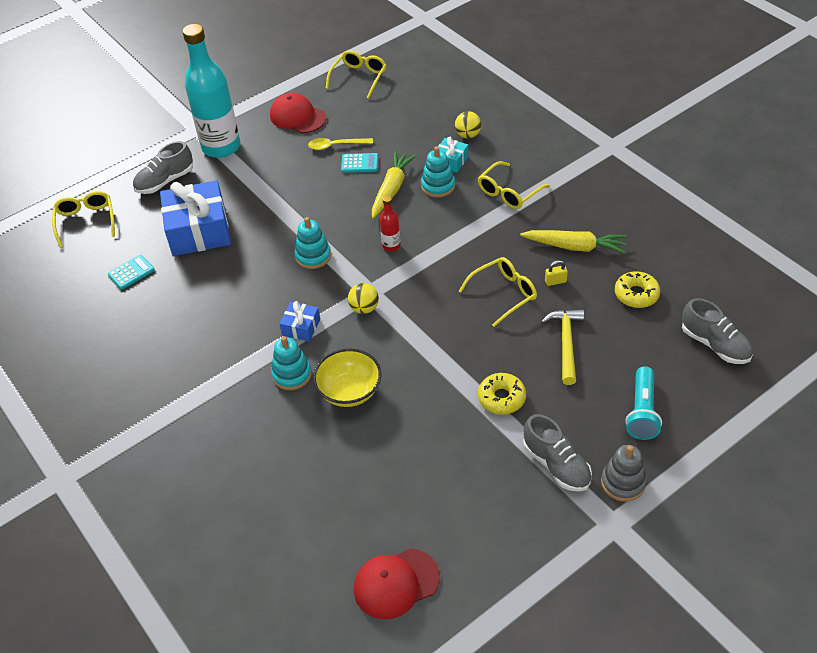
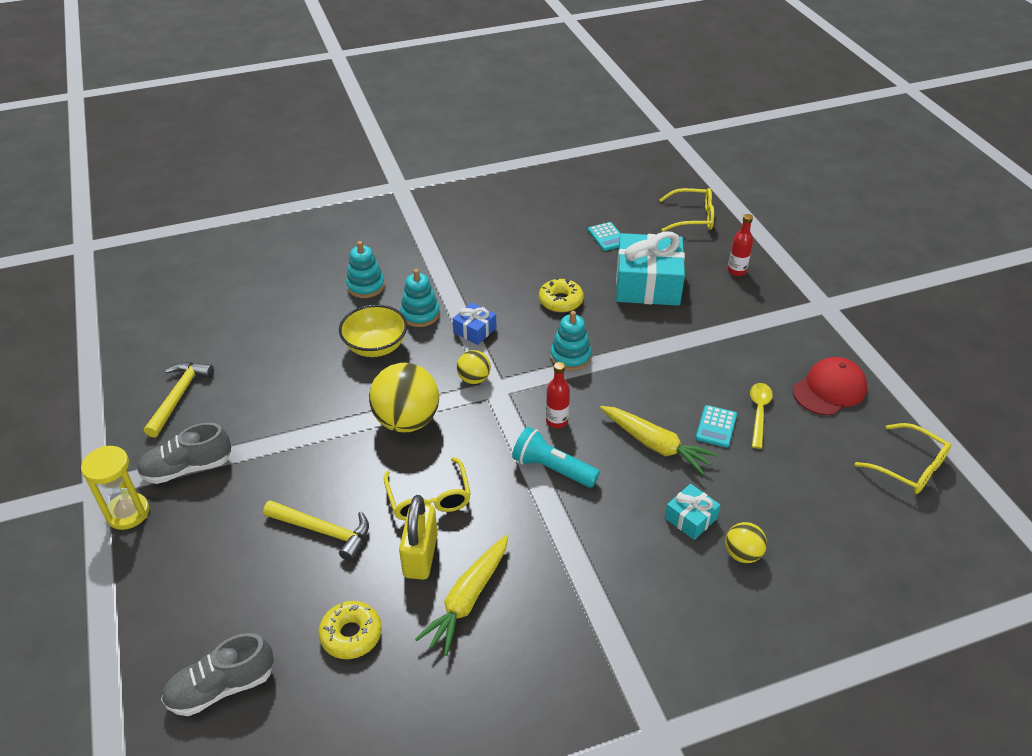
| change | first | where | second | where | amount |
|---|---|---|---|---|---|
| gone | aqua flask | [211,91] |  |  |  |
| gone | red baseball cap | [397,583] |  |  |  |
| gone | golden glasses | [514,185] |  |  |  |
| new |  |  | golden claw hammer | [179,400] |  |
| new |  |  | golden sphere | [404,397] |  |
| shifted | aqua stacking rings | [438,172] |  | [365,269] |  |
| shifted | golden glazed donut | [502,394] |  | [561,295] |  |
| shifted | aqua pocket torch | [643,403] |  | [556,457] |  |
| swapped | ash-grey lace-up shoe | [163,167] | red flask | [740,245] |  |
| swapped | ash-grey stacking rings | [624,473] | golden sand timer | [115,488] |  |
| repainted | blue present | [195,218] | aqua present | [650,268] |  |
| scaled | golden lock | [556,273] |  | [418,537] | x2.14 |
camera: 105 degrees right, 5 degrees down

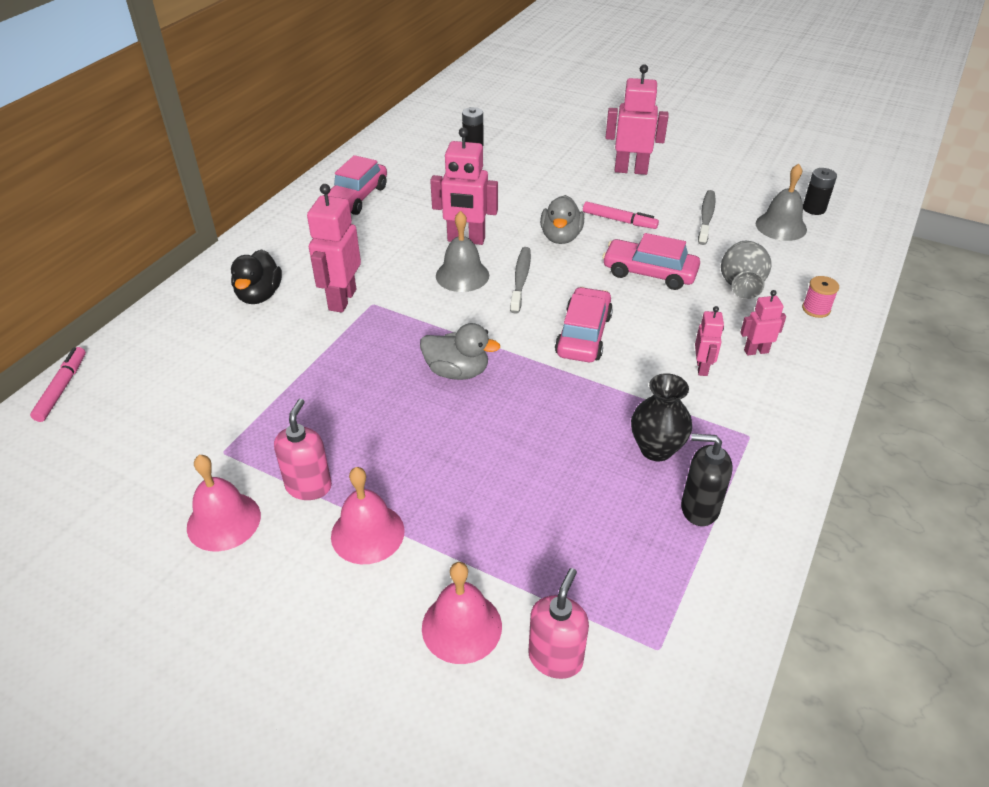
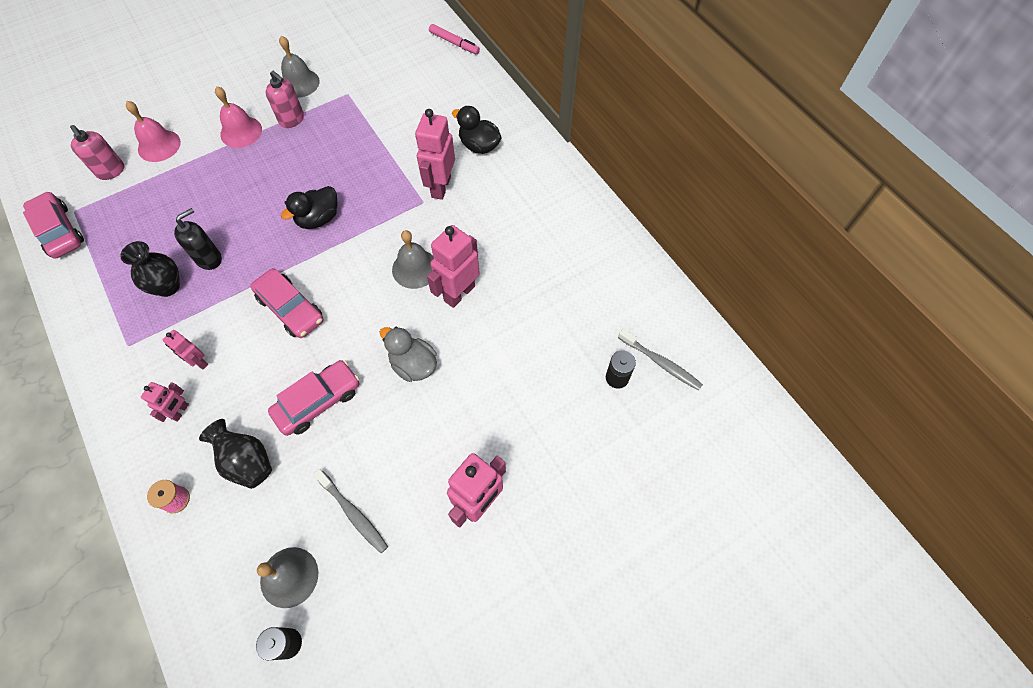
| change | first | where | second | where | amount |
|---|---|---|---|---|---|
| gone | pink felt pen | [621,215] |  |  |  |
| shifted | pink automobile | [357,185] |  | [53,225] |  |
| shifted | ash-grey dental brush | [520,280] |  | [660,359] |  |
| shifted | jet-black soap dispenser | [707,480] |  | [198,239] |  |
| repainted | pink bell | [224,503] | ash-grey bell | [299,67] |  |
| repainted | ash-grey rubber duck | [460,351] | jet-black rubber duck | [309,207] |  |
| repainted | ash-grey flower vase | [746,270] | jet-black flower vase | [235,454] |  |
| rotated | pink toy robot | [334,248] |  | [435,154] | 120 degrees counterclockwise |
camera: 120 degrees right, 20 degrees up

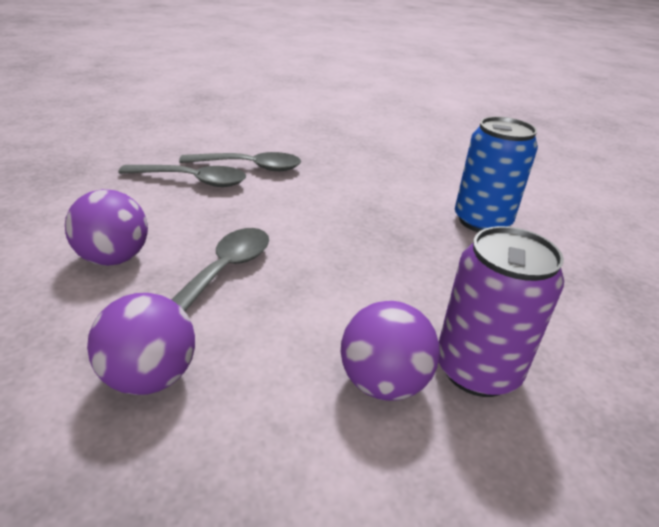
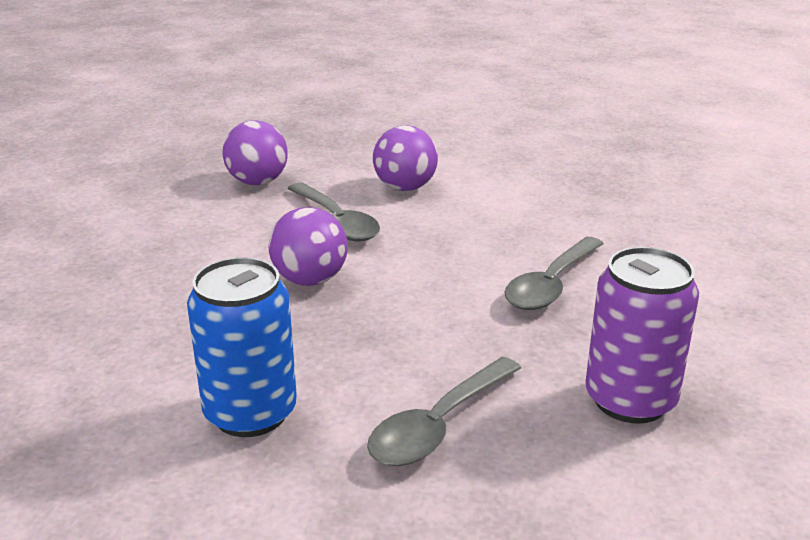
| change | first | where | second | where | amount |
|---|---|---|---|---|---|
| shifted | ash-grey tablespoon | [182,176] |  | [444,411] |  |
| shifted | violet sphere | [390,351] |  | [308,246] |  |
| shifted | violet tin | [501,311] |  | [642,335] |  |
camera: 125 degrees right, 5 degrees down

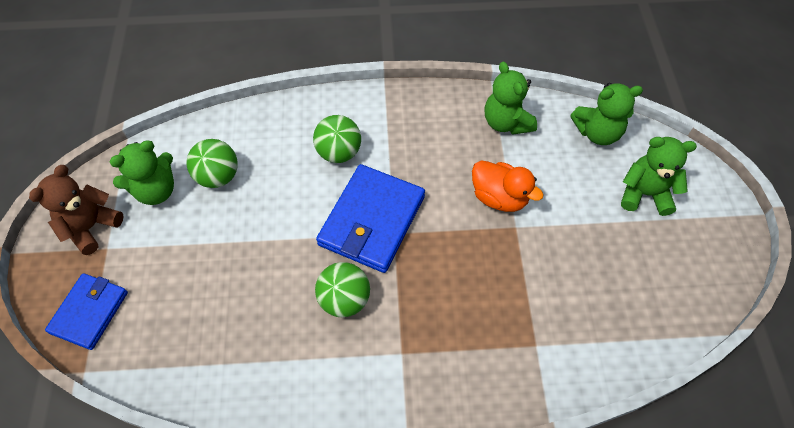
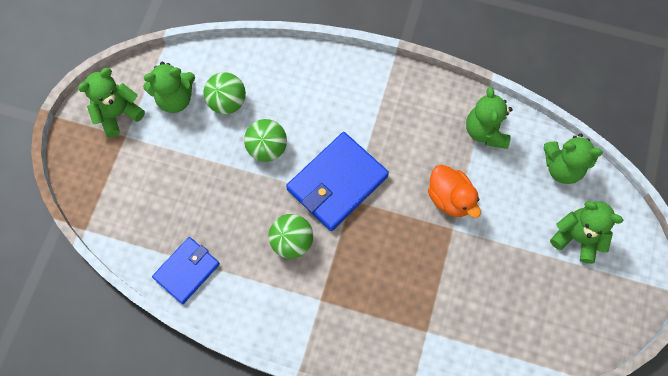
| change | first | where | second | where | amount |
|---|---|---|---|---|---|
| shifted | blue card wallet | [86,311] |  | [186,270] |  |
| shifted | emerald sphere | [337,139] |  | [265,140] |  |
| repainted | dark brown stuffed bear | [76,210] | emerald stuffed bear | [111,103] |  |
camera: 20 degrees right, 10 degrees up

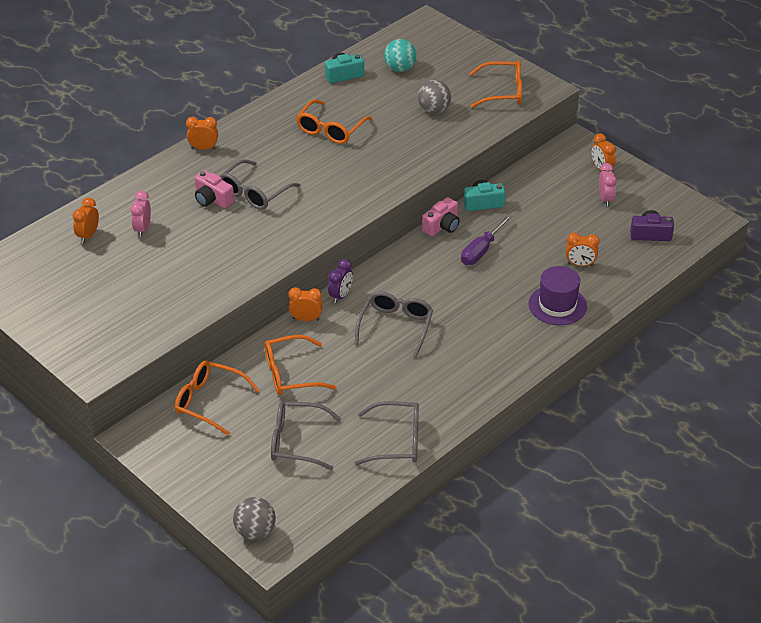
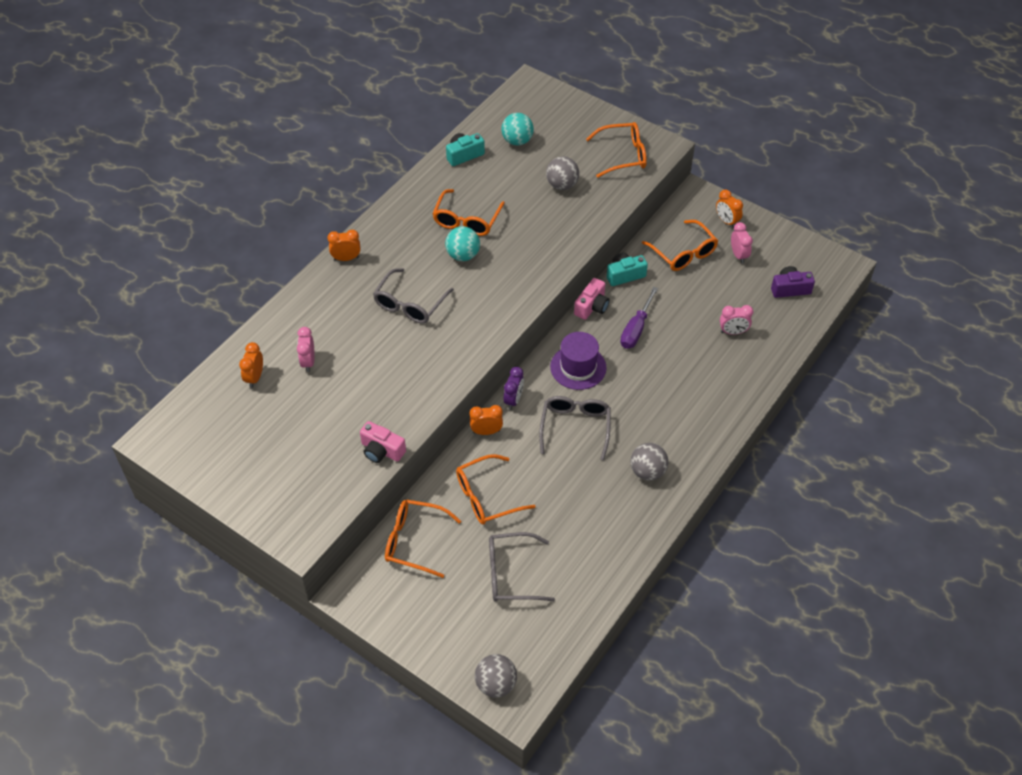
| change | first | where | second | where | amount |
|---|---|---|---|---|---|
| gone | ash-grey glasses | [387,433] |  |  |  |
| new |  |  | aqua sphere | [462,243] |  |
| new |  |  | ash-grey sphere | [649,462] |  |
| new |  |  | orange glasses | [680,245] |  |
| shifted | pink photo camera | [214,189] |  | [383,442] |  |
| shifted | violet top hat | [557,295] |  | [578,361] |  |
| repainted | orange clock | [583,249] | pink clock | [736,320] |  |
camera: 10 degrees left, 10 degrees up

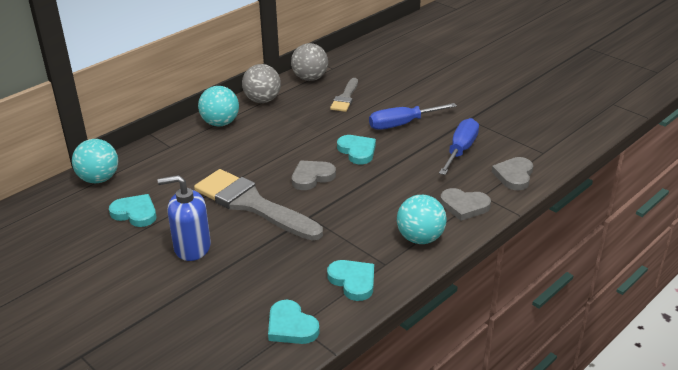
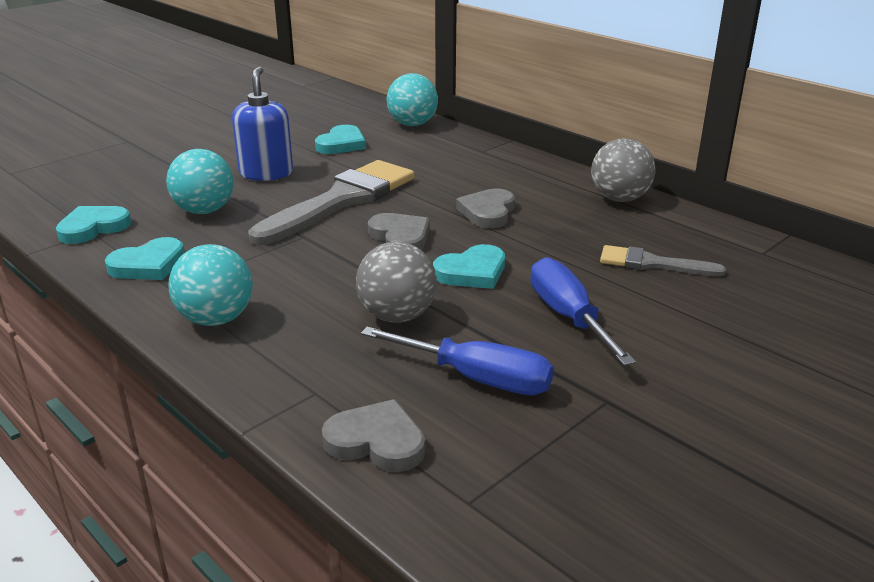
| change | first | where | second | where | amount |
|---|---|---|---|---|---|
| shifted | aqua sphere | [218,106] |  | [200,181] |  |
| shifted | ash-grey sphere | [309,62] |  | [396,282] |  |
| shifted | ash-grey heart shape | [465,204] |  | [485,208] |  |
camera: 90 degrees right, 5 degrees down

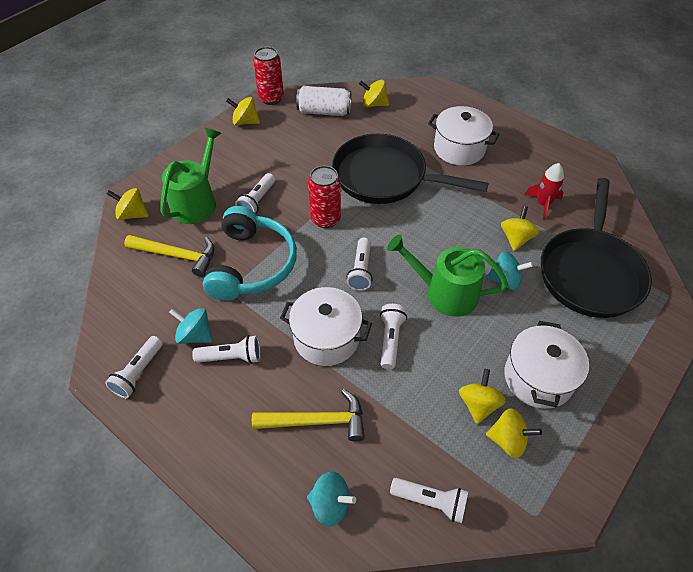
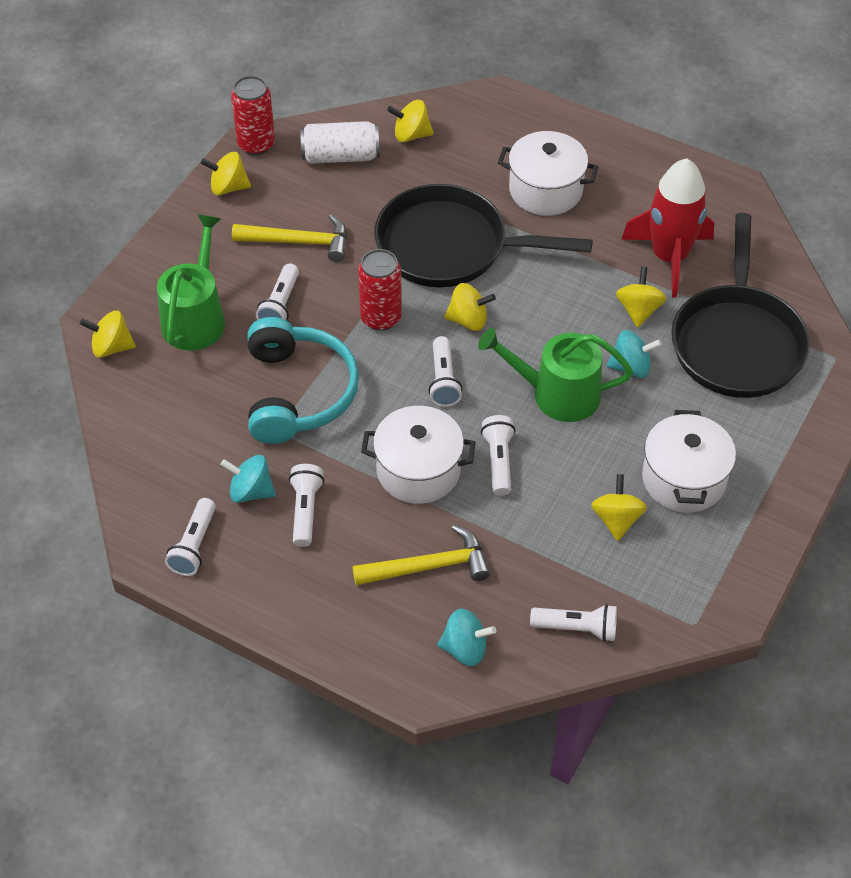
| change | first | where | second | where | amount |
|---|---|---|---|---|---|
| shifted | golden claw hammer | [169,256] |  | [289,238] |  |
| shifted | golden whirligig | [514,433] |  | [470,307] |  |
| rotated | snow-white pocket torch | [226,349] |  | [306,505] | 75 degrees counterclockwise |
| scaled | red rocket | [544,191] |  | [667,228] | x1.83 |
camera: 10 degrees left, 0 degrees up

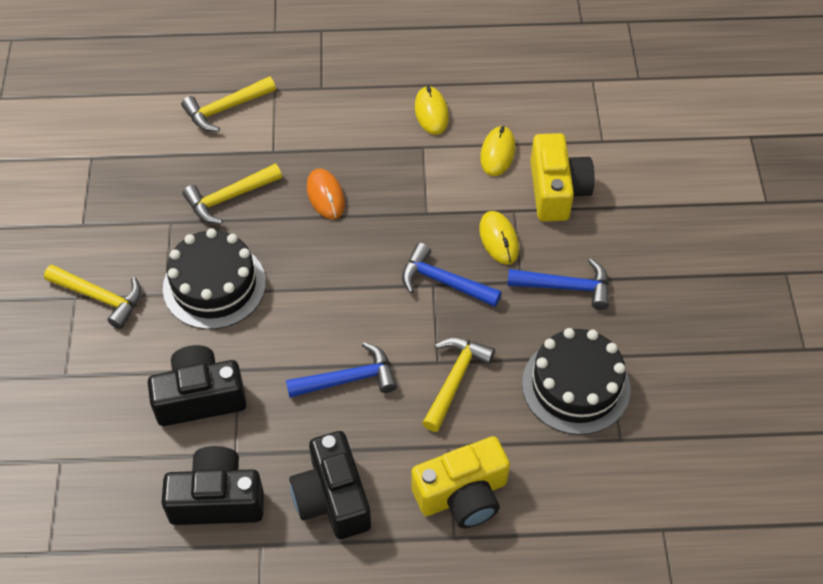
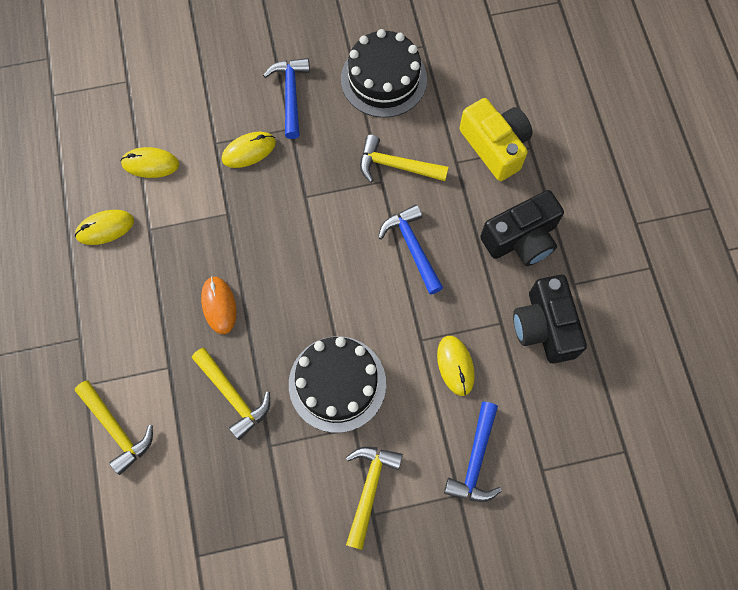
| change | first | where | second | where | amount |
|---|---|---|---|---|---|
| gone | golden photo camera | [562,177] |  |  |  |
| shifted | blue claw hammer | [452,275] |  | [473,452] |  |
| swapped | jet-black photo camera | [197,385] | golden computer mouse | [456,366] |  |
| rotated | orange computer mouse | [326,193] |  | [219,305] | 75 degrees counterclockwise |
camera: 100 degrees left, 15 degrees up

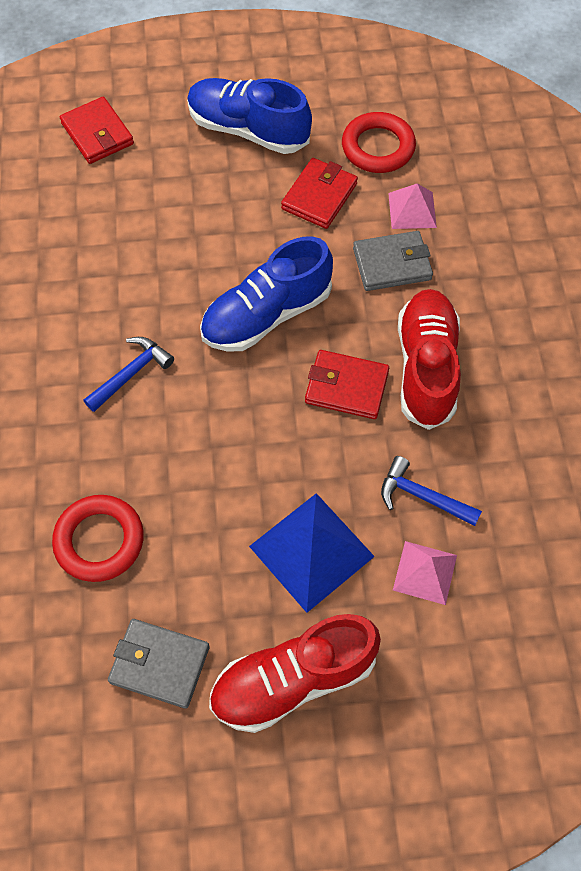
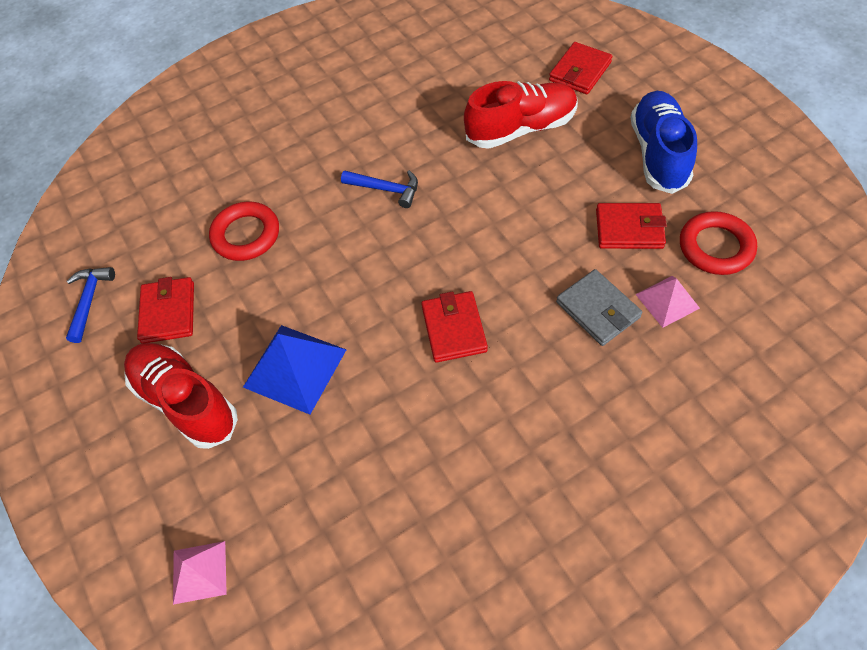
| change | first | where | second | where | amount |
|---|---|---|---|---|---|
| gone | blue lace-up shoe | [266,294] |  |  |  |
| shifted | blue claw hammer | [431,491] |  | [90,305] |  |
| shifted | pink pyramid shape | [425,573] |  | [200,573] |  |
| shifted | red lace-up shoe | [429,359] |  | [521,115] |  |
| repainted | ash-grey card wallet | [159,664] | red card wallet | [165,310] |  |
camera: 70 degrees right, 5 degrees down

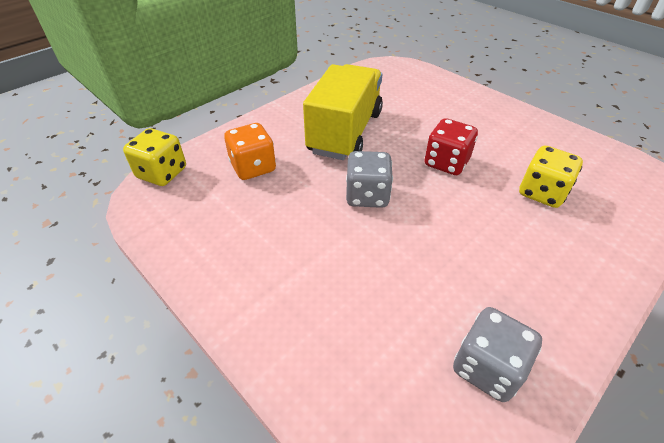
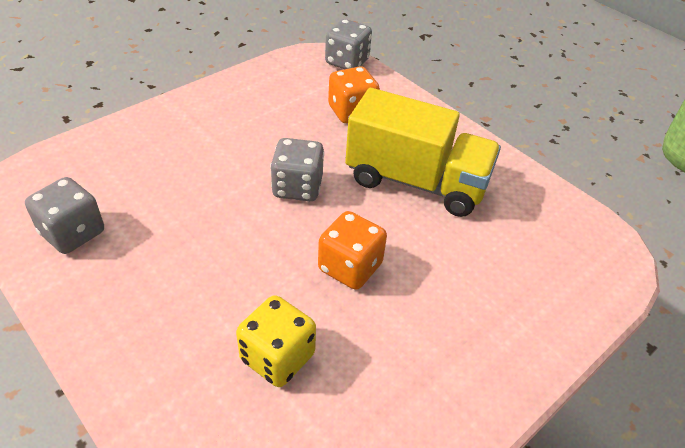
| change | first | where | second | where | amount |
|---|---|---|---|---|---|
| repainted | golden dice | [154,157] | ash-grey dice | [348,44] |  |
| repainted | red dice | [451,146] | orange dice | [352,250] |  |
camera: 90 degrees right, 0 degrees up

